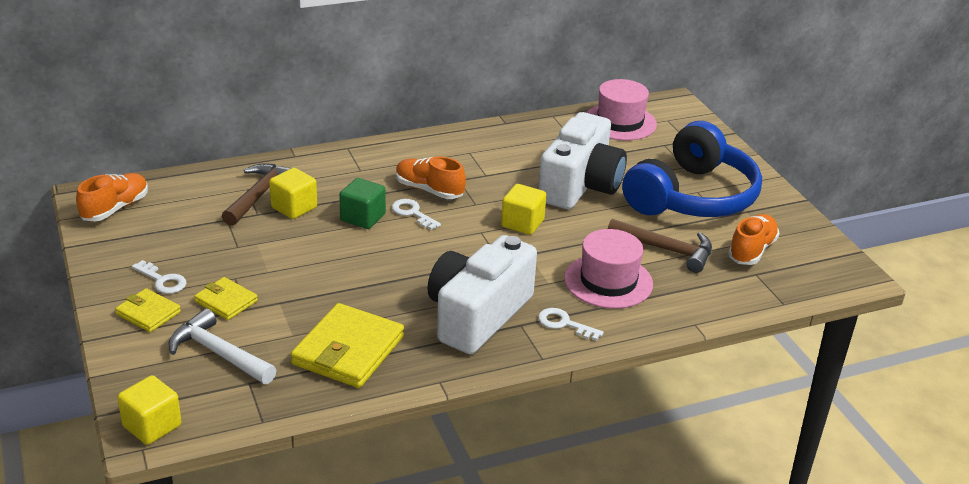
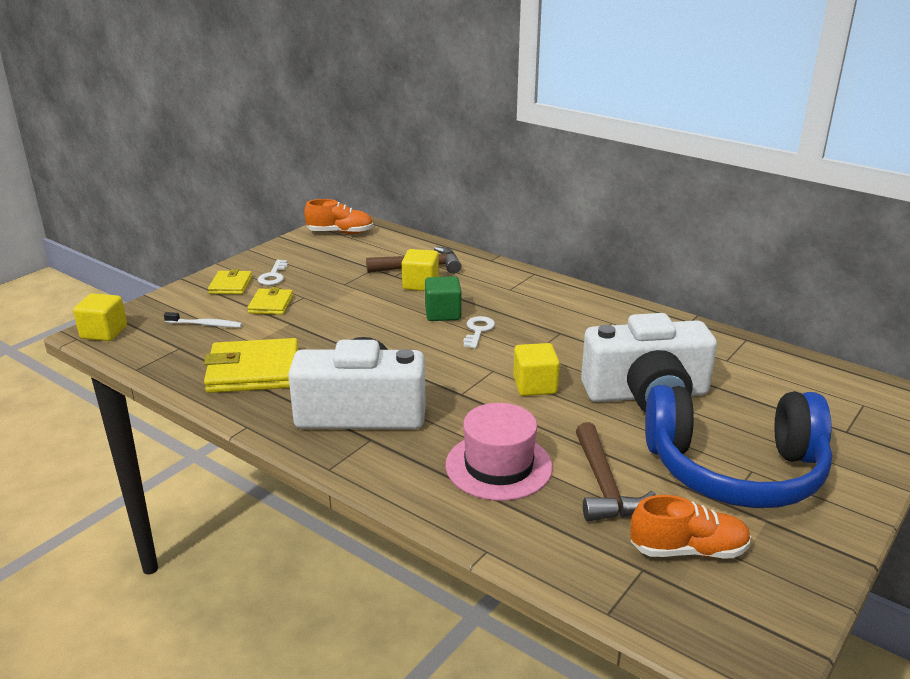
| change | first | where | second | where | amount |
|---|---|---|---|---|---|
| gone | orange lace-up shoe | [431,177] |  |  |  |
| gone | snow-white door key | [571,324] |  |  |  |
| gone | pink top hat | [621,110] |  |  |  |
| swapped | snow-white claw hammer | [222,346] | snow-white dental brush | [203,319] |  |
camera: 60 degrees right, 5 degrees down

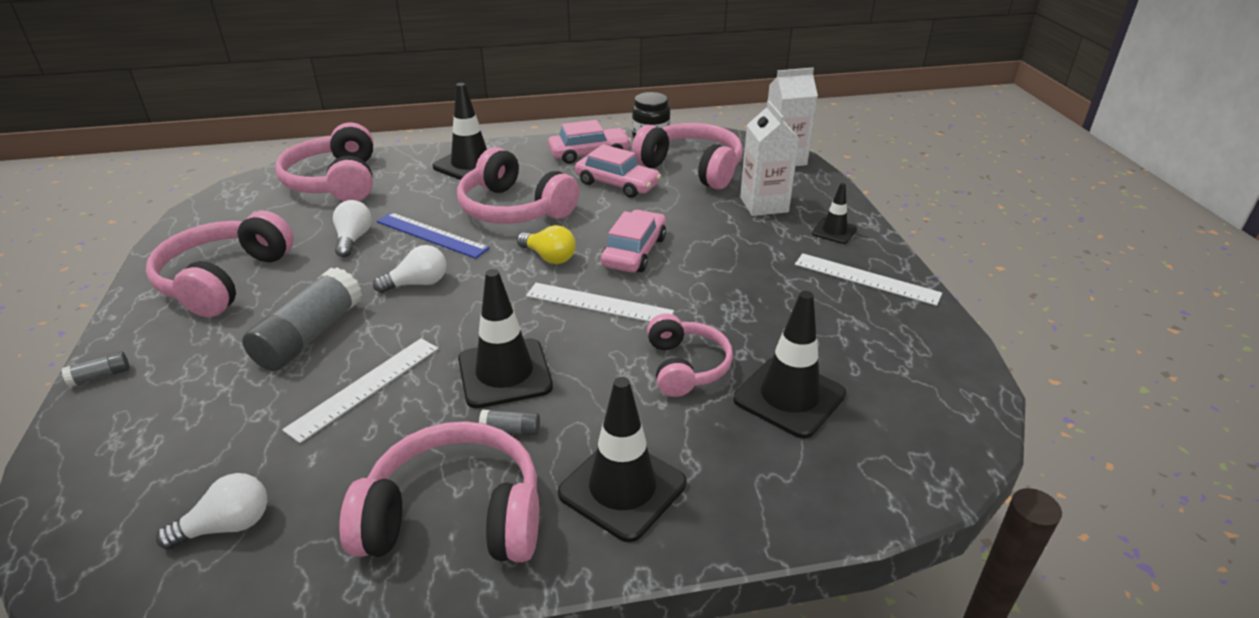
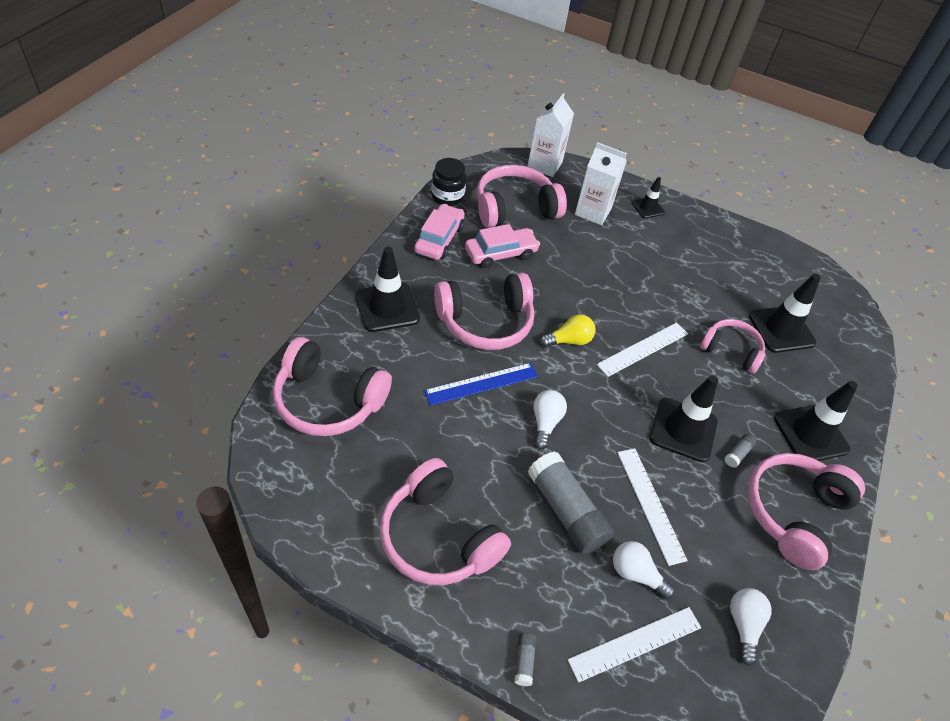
| change | first | where | second | where | amount |
|---|---|---|---|---|---|
| gone | pink automobile | [633,241] |  |  |  |
| shifted | snow-white lightbulb | [352,228] |  | [644,570] |  |
| shifted | snow-white measuring stick | [868,279] |  | [634,645] |  |
camera: 60 degrees left, 15 degrees up

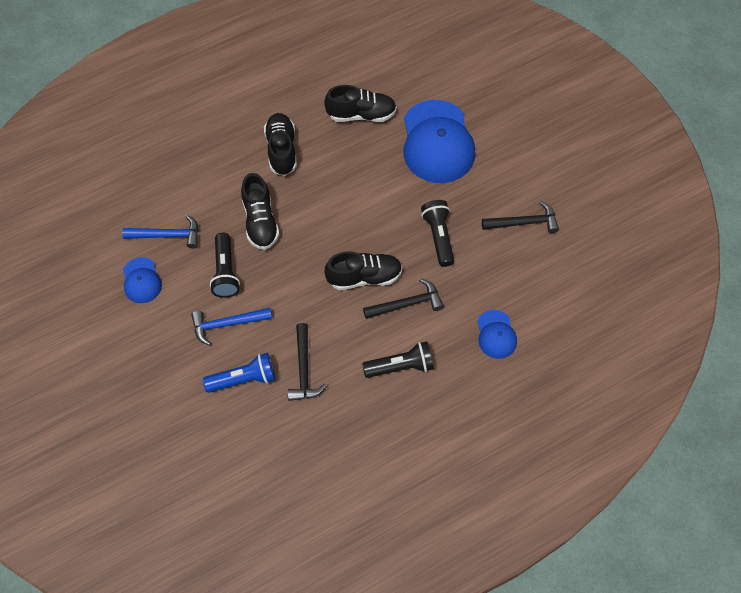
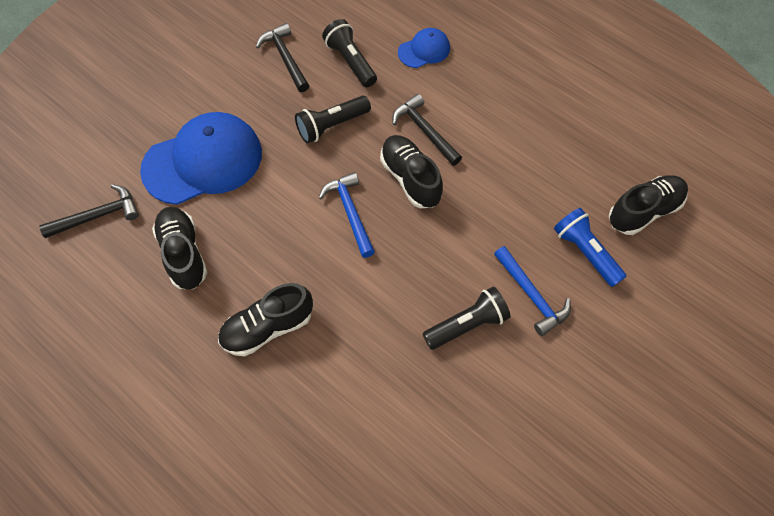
| change | first | where | second | where | amount |
|---|---|---|---|---|---|
| gone | blue baseball cap | [142,280] |  |  |  |
| shifted | blue claw hammer | [160,232] |  | [347,215] |  |
| shifted | jet-black lace-up shoe | [260,211] |  | [648,205] |  |
| shifted | jet-black claw hammer | [307,362] |  | [89,211] |  |
| shifted | jet-black pocket torch | [398,359] |  | [349,53] |  |
camera: 110 degrees left, 0 degrees up

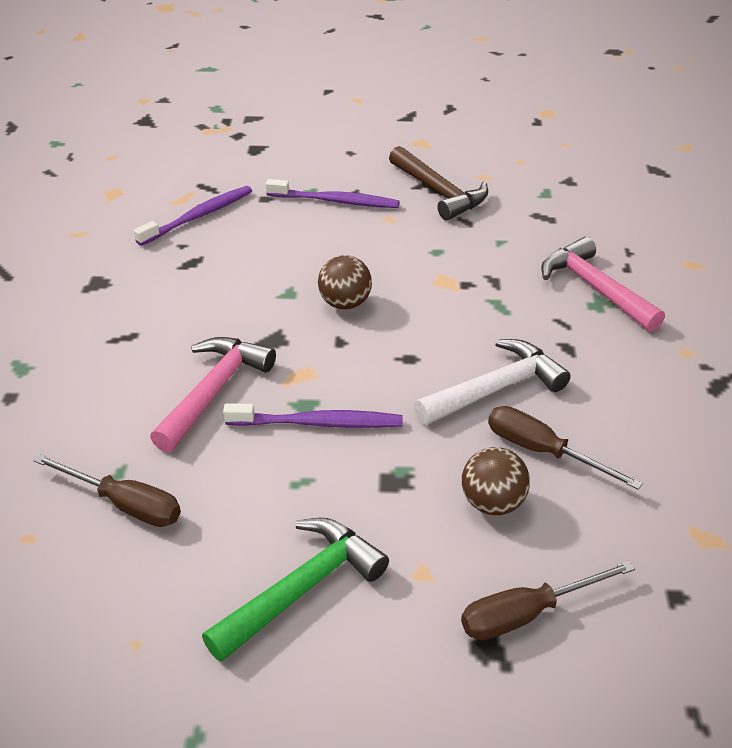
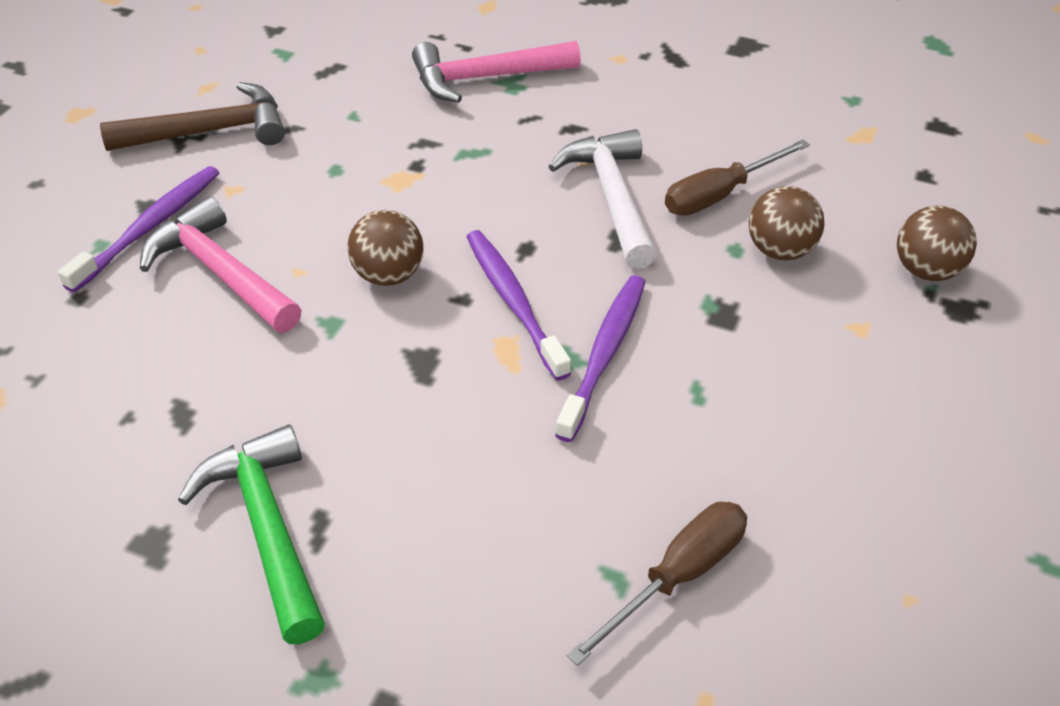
| change | first | where | second | where | amount |
|---|---|---|---|---|---|
| shifted | violet dental brush | [193,216] |  | [518,305] |  |
| shifted | pink claw hammer | [213,394] |  | [220,265] |  |
| shifted | emerald claw hammer | [295,590] |  | [251,534] |  |
| swapped | dark brown hand screwdriver | [548,600] | dark brown sphere | [937,243] |  |
camera: 70 degrees left, 5 degrees up

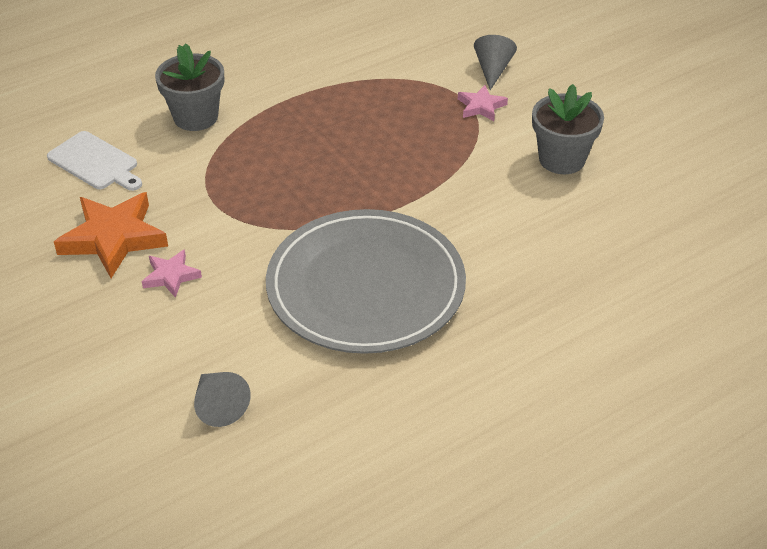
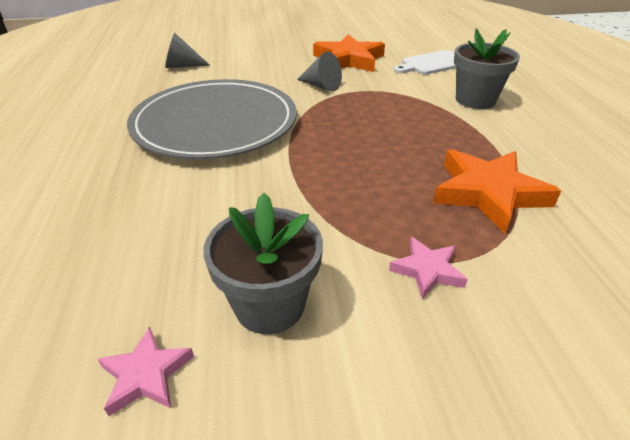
| change | first | where | second | where | amount |
|---|---|---|---|---|---|
| new |  |  | orange five-pointed star | [497,191] |  |
| shifted | pink five-pointed star | [172,273] |  | [146,371] |  |
| shifted | ash-grey solid cone | [495,62] |  | [319,72] |  |
camera: 115 degrees right, 5 degrees down

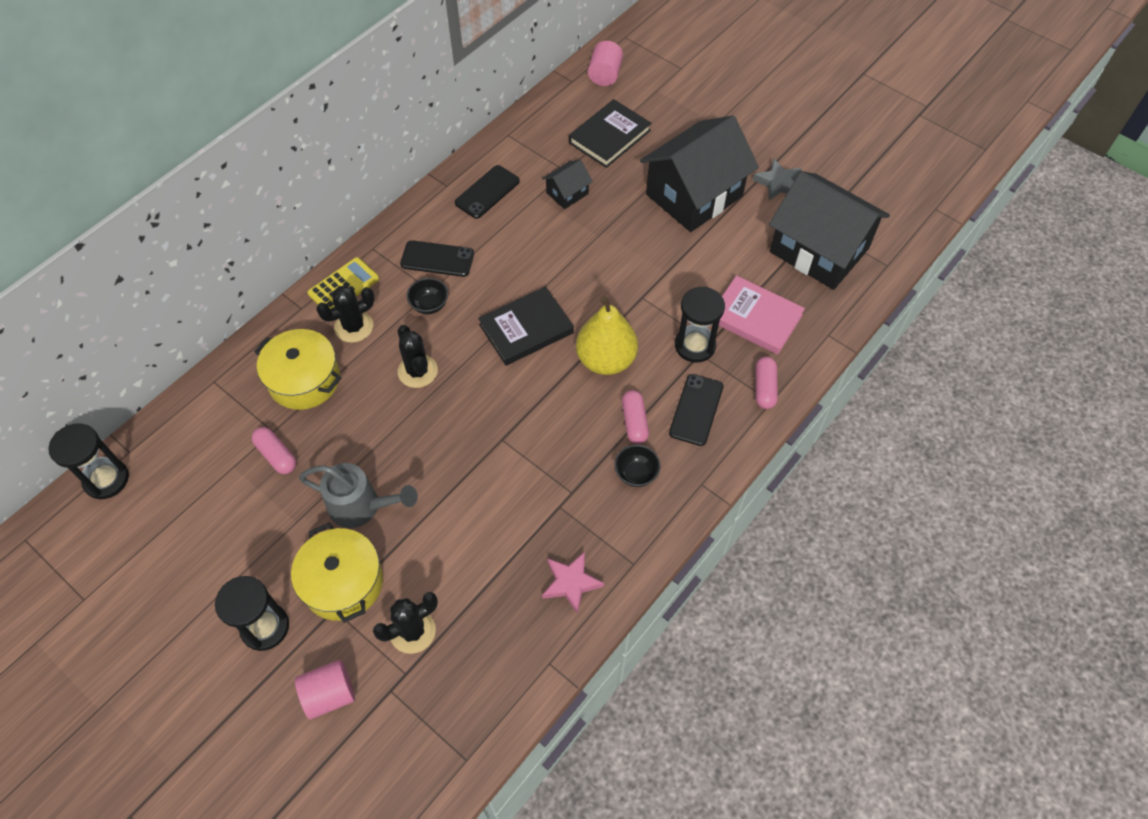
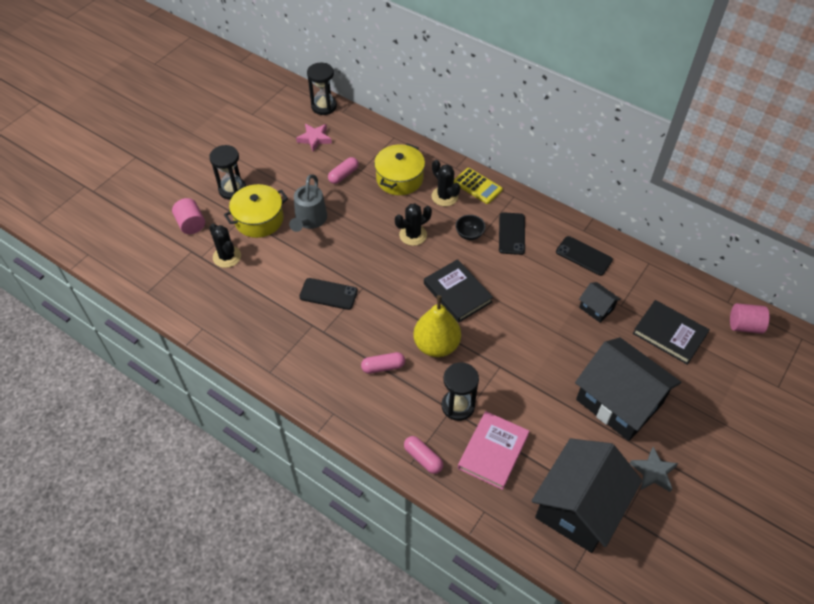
| change | first | where | second | where | amount |
|---|---|---|---|---|---|
| gone | jet-black serving bowl | [637,466] |  |  |  |
| shifted | pink five-pointed star | [573,582] |  | [314,138] |  |
| shifted | jet-black phone | [696,410] |  | [328,294] |  |
| rotated | pink pill shape | [767,383] |  | [423,455] | 45 degrees clockwise |
camera: 85 degrees right, 5 degrees down

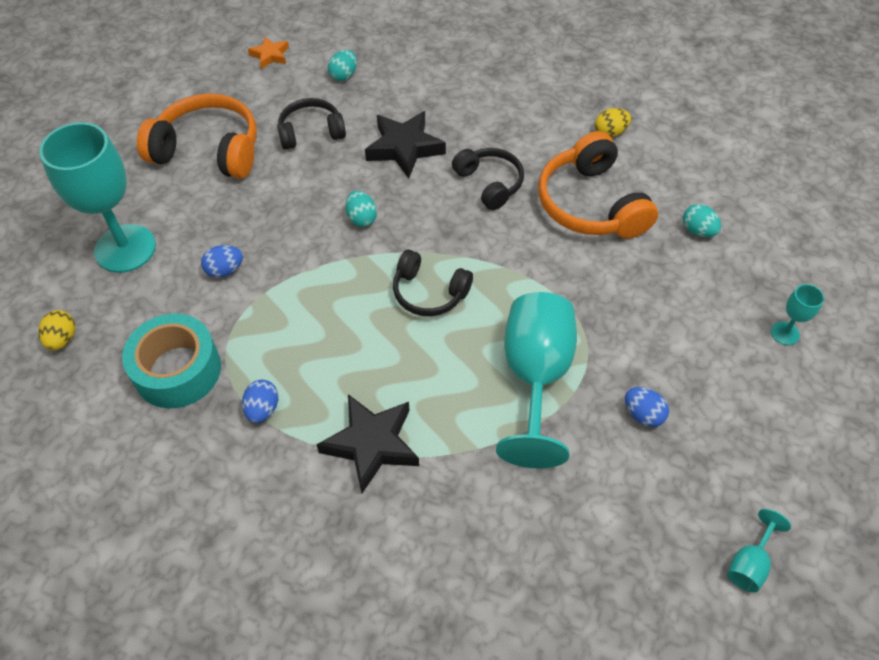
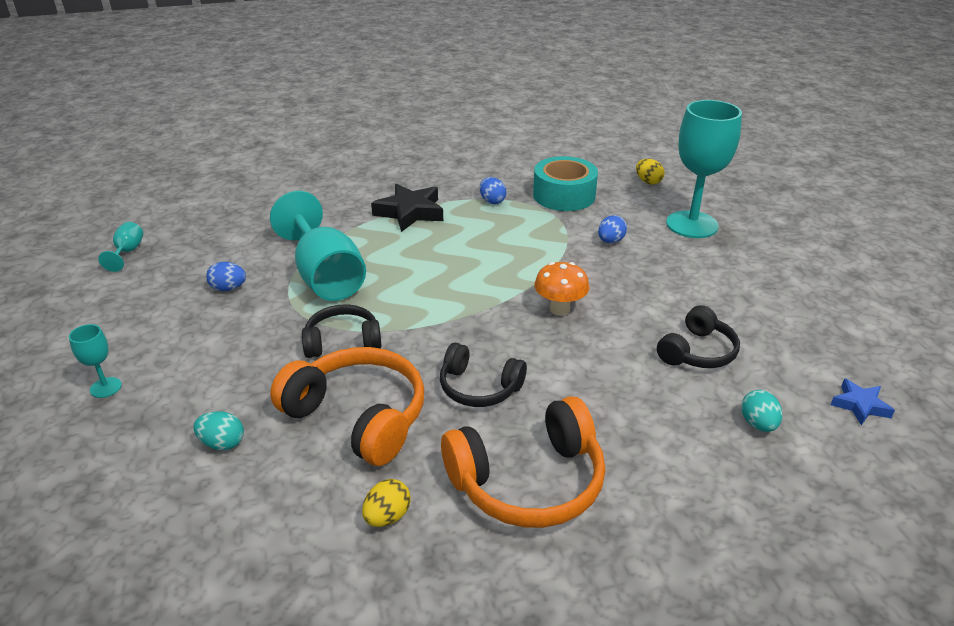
| change | first | where | second | where | amount |
|---|---|---|---|---|---|
| gone | jet-black five-pointed star | [405,145] |  |  |  |
| shifted | orange headset | [197,136] |  | [523,462] |  |
| shifted | jet-black headset | [433,282] |  | [342,331] |  |
| swapped | aqua toy egg | [361,209] | orange toadstool | [561,289] |  |
| repainted | orange five-pointed star | [268,52] | blue five-pointed star | [863,401] |  |
camera: 145 degrees right, 20 degrees down

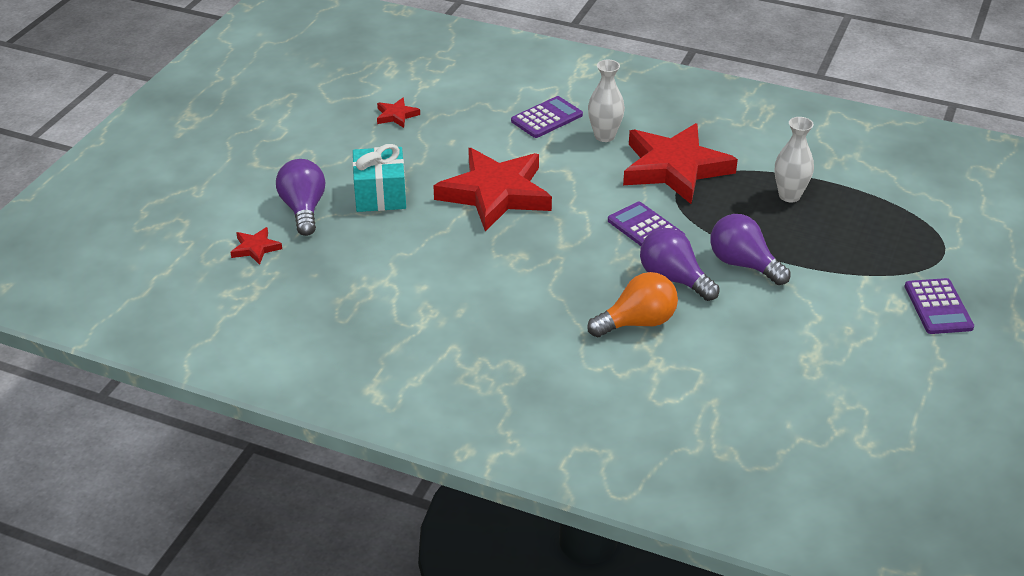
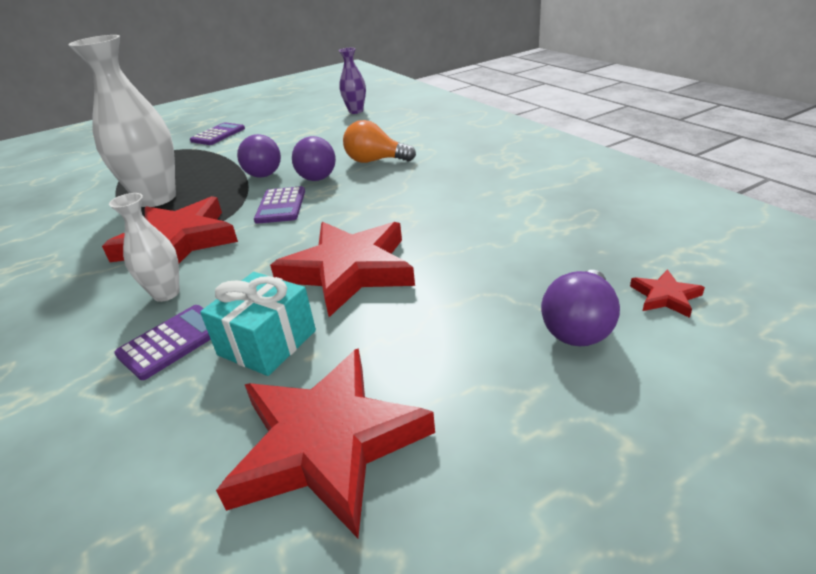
| change | first | where | second | where | amount |
|---|---|---|---|---|---|
| new |  |  | violet flower vase | [352,81] |  |
| shifted | aqua present | [379,178] |  | [258,324] |  |
| rotated | violet adding machine | [547,117] |  | [162,342] | 135 degrees clockwise |
| scaled | red five-pointed star | [398,113] |  | [325,443] | x2.44 |
| scaled | snow-white flower vase | [794,159] |  | [122,121] | x1.92 |
camera: 140 degrees left, 5 degrees down

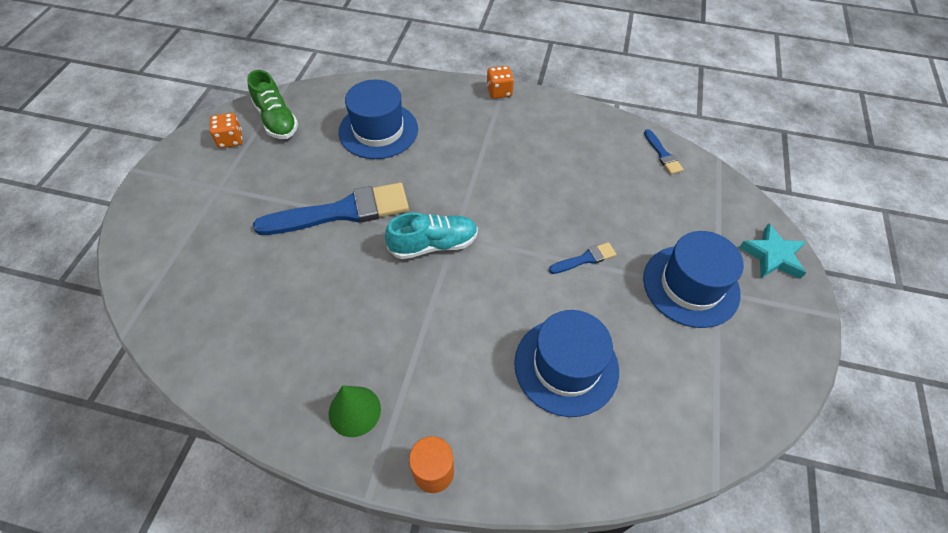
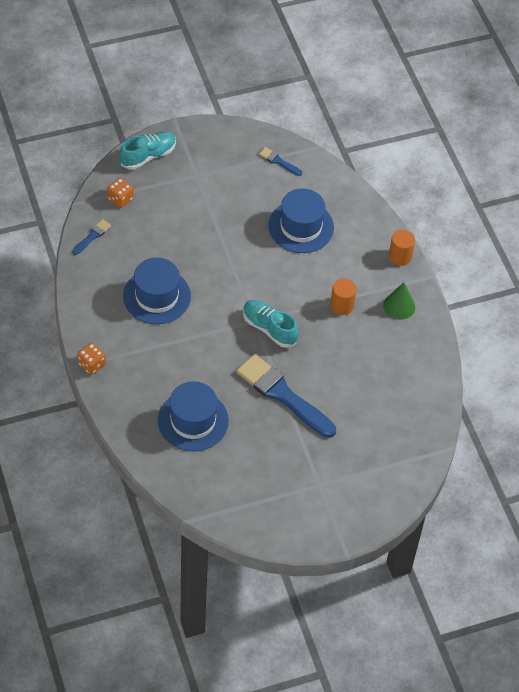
| change | first | where | second | where | amount |
|---|---|---|---|---|---|
| gone | emerald lace-up shoe | [272,104] |  |  |  |
| new |  |  | orange cylinder | [343,296] |  |
| shifted | orange dice | [226,130] |  | [120,193] |  |
| shifted | blue paintbrush | [583,258] |  | [280,161] |  |
| shifted | blue top hat | [693,279] |  | [157,290] |  |
| swapped | aqua five-pointed star | [772,251] | aqua lace-up shoe | [148,150] |  |
camera: 125 degrees left, 0 degrees up

